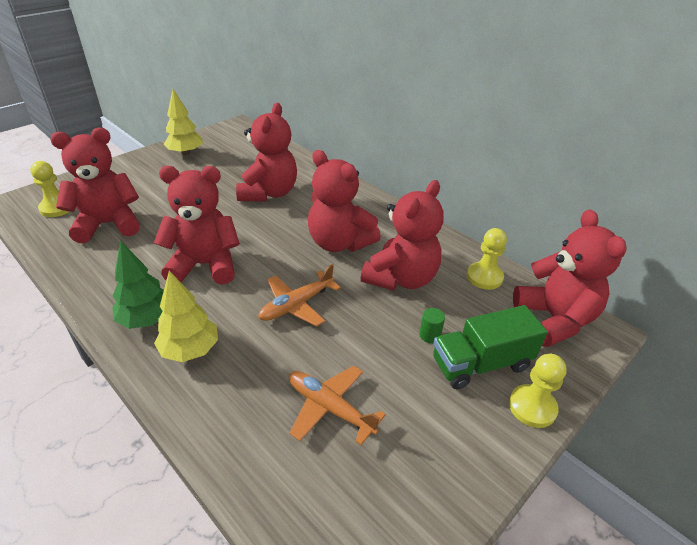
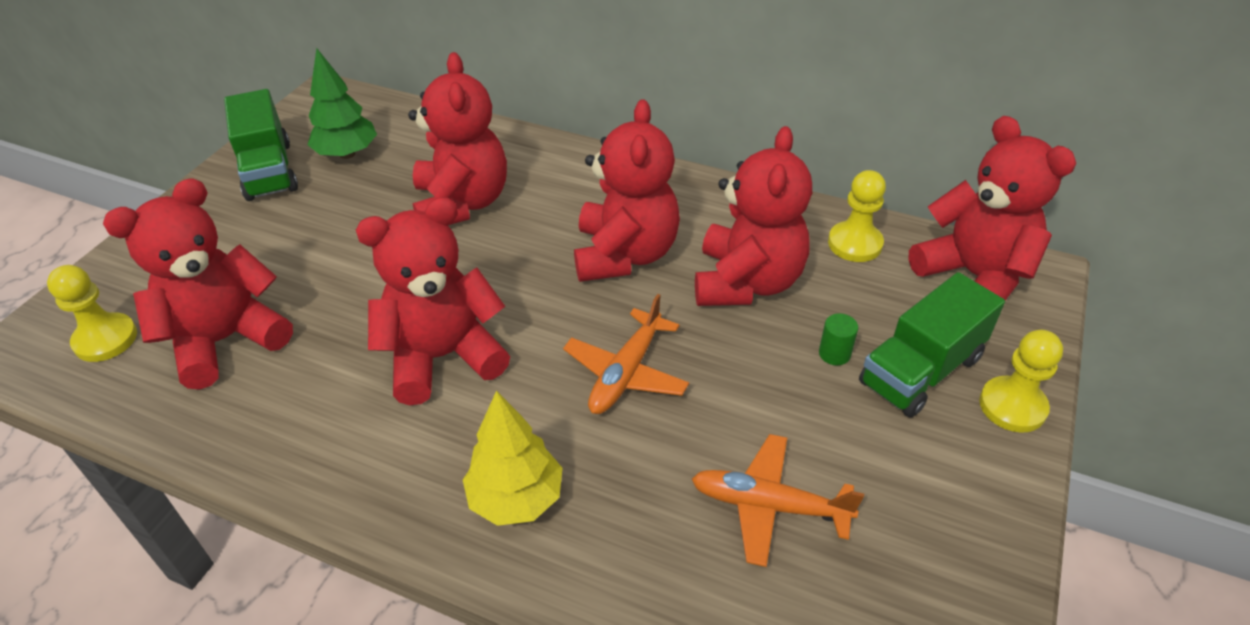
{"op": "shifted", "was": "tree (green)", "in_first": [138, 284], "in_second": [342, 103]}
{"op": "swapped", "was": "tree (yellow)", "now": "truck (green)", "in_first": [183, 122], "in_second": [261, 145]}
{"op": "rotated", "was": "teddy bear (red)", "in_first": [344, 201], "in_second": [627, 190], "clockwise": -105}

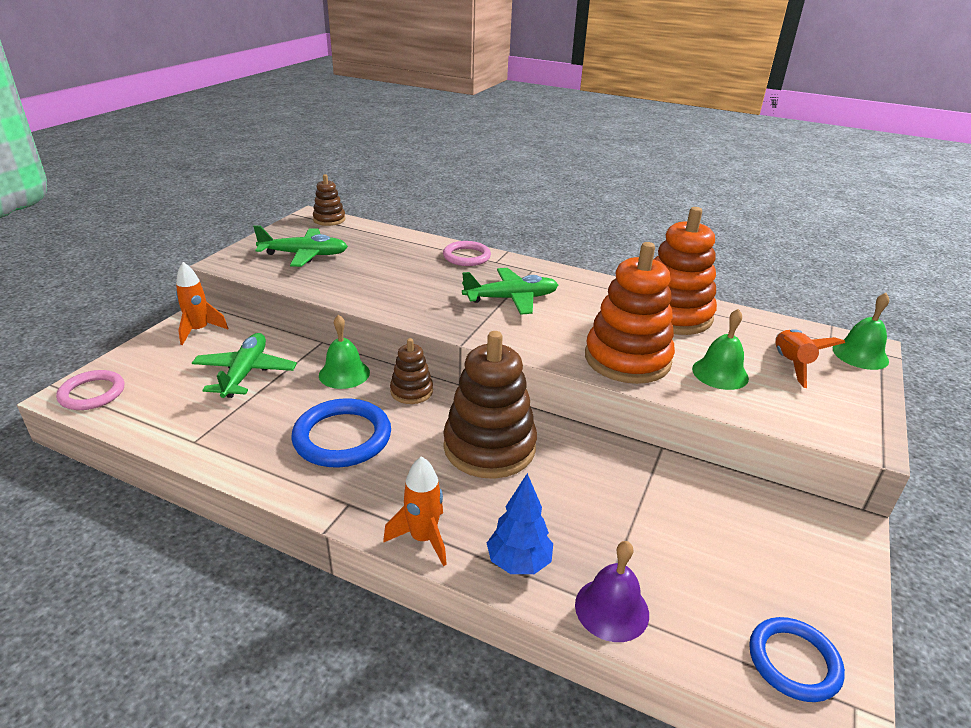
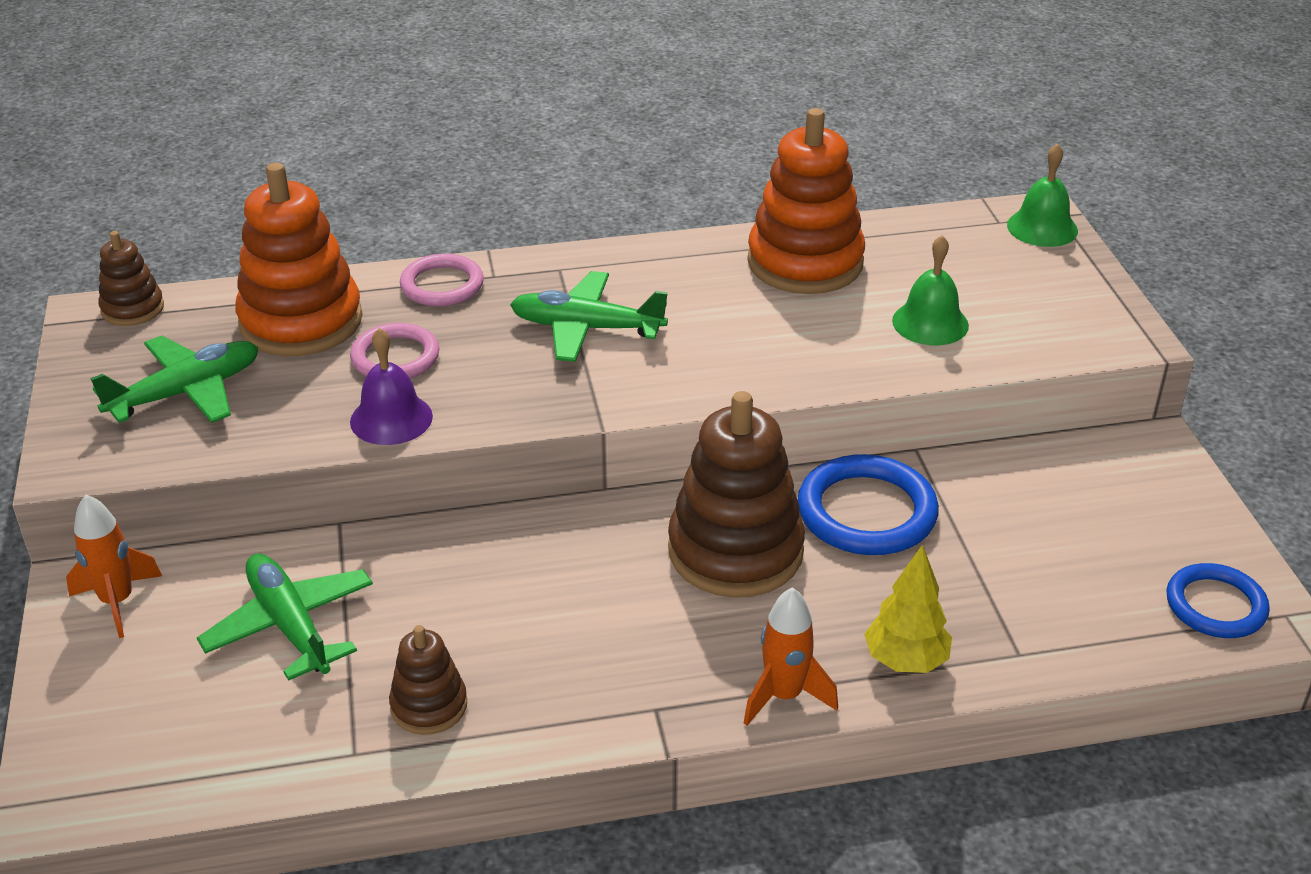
{"op": "shifted", "was": "ring (pink)", "in_first": [90, 390], "in_second": [395, 350]}
{"op": "shifted", "was": "ring (blue)", "in_first": [341, 433], "in_second": [868, 504]}
{"op": "gone", "was": "bell (green)", "in_first": [344, 352]}
{"op": "shifted", "was": "stacking toy (brown)", "in_first": [411, 371], "in_second": [428, 680]}
{"op": "rotated", "was": "plane (green)", "in_first": [510, 291], "in_second": [589, 316], "clockwise": -120}
{"op": "repainted", "was": "tree (blue)", "now": "tree (yellow)", "in_first": [520, 523], "in_second": [908, 608]}
{"op": "shifted", "was": "bell (purple)", "in_first": [612, 591], "in_second": [391, 386]}
{"op": "shifted", "was": "stacking toy (orange)", "in_first": [630, 313], "in_second": [298, 259]}
{"op": "gone", "was": "rocket (orange)", "in_first": [810, 358]}

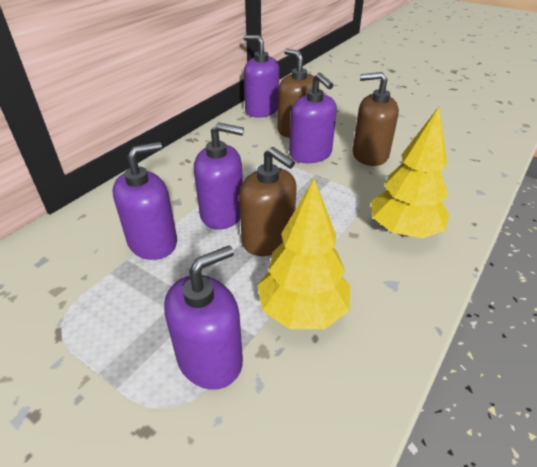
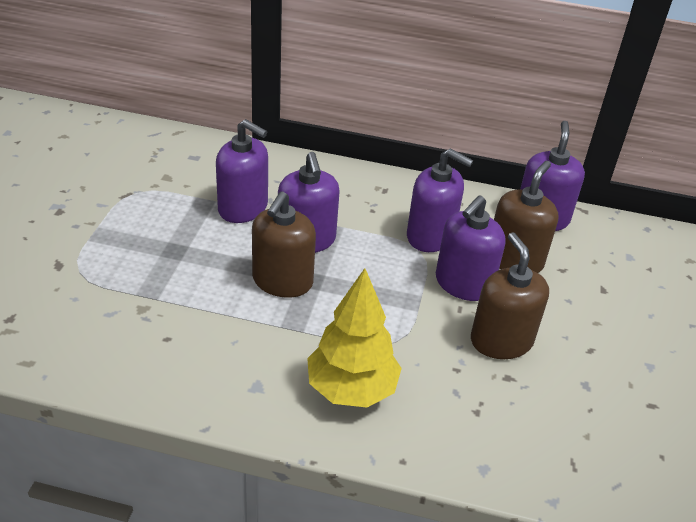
{"op": "shifted", "was": "soap dispenser (purple)", "in_first": [203, 318], "in_second": [440, 200]}
{"op": "gone", "was": "tree (yellow)", "in_first": [303, 254]}

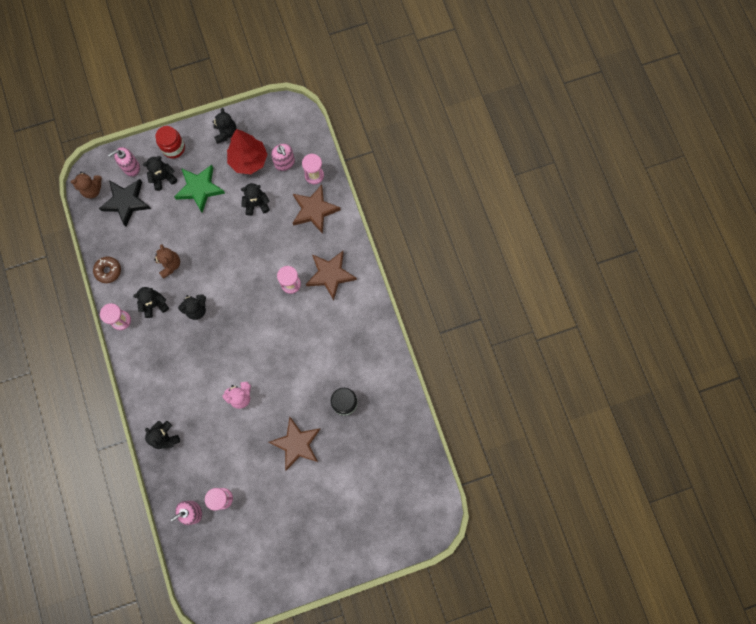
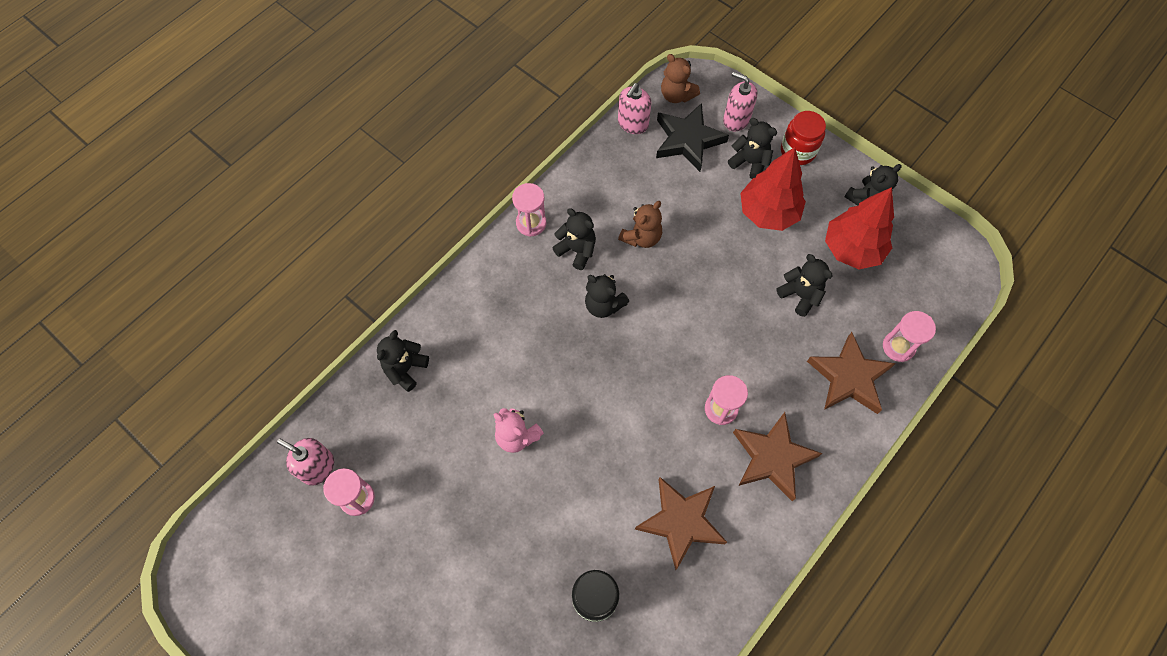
{"op": "gone", "was": "donut (brown)", "in_first": [107, 270]}
{"op": "swapped", "was": "star (green)", "now": "tree (red)", "in_first": [199, 189], "in_second": [773, 189]}
{"op": "shifted", "was": "star (brown)", "in_first": [294, 444], "in_second": [681, 523]}
{"op": "shifted", "was": "soap dispenser (pink)", "in_first": [283, 157], "in_second": [634, 108]}

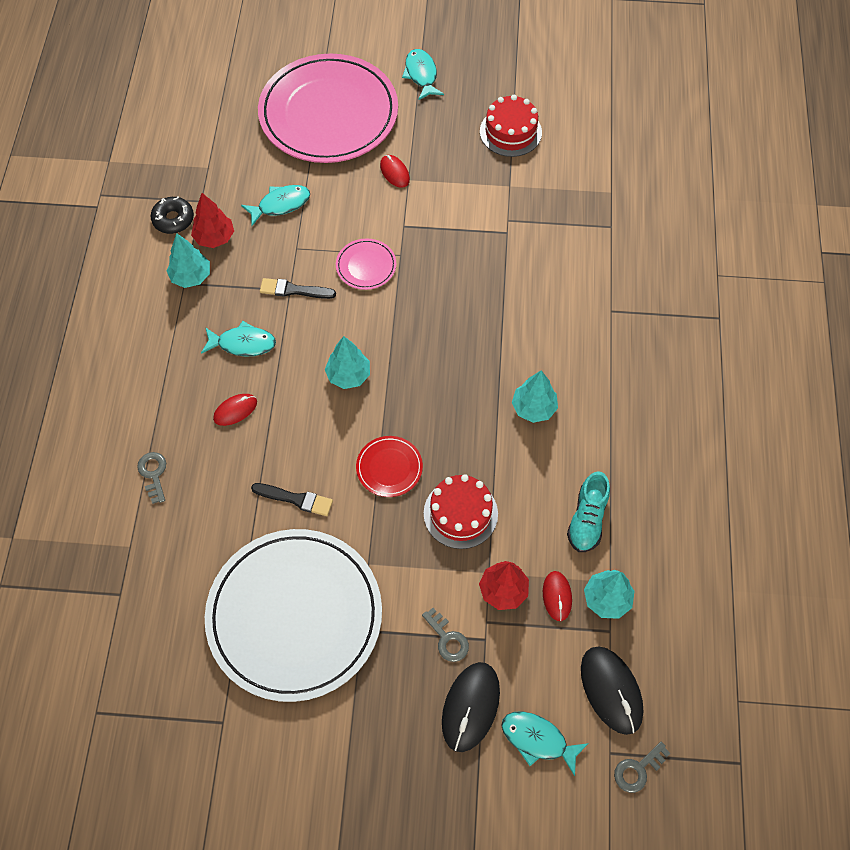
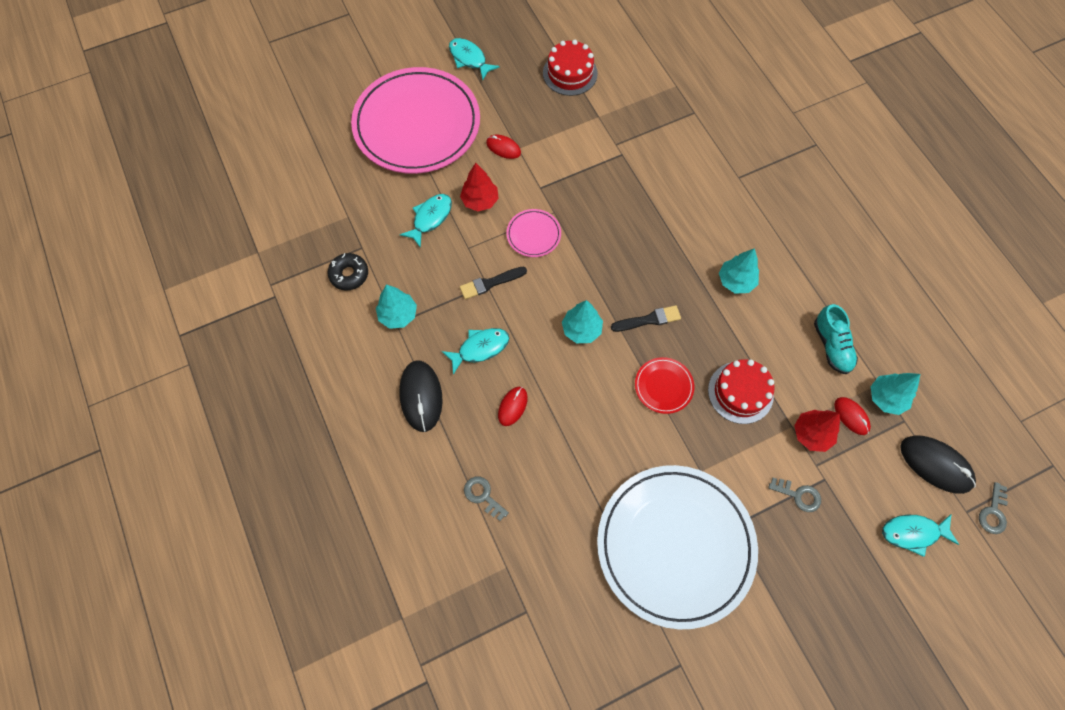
{"op": "shifted", "was": "tree (red)", "in_first": [212, 220], "in_second": [479, 187]}
{"op": "shifted", "was": "brush (black)", "in_first": [292, 499], "in_second": [646, 318]}
{"op": "shifted", "was": "mouse (black)", "in_first": [471, 707], "in_second": [421, 396]}

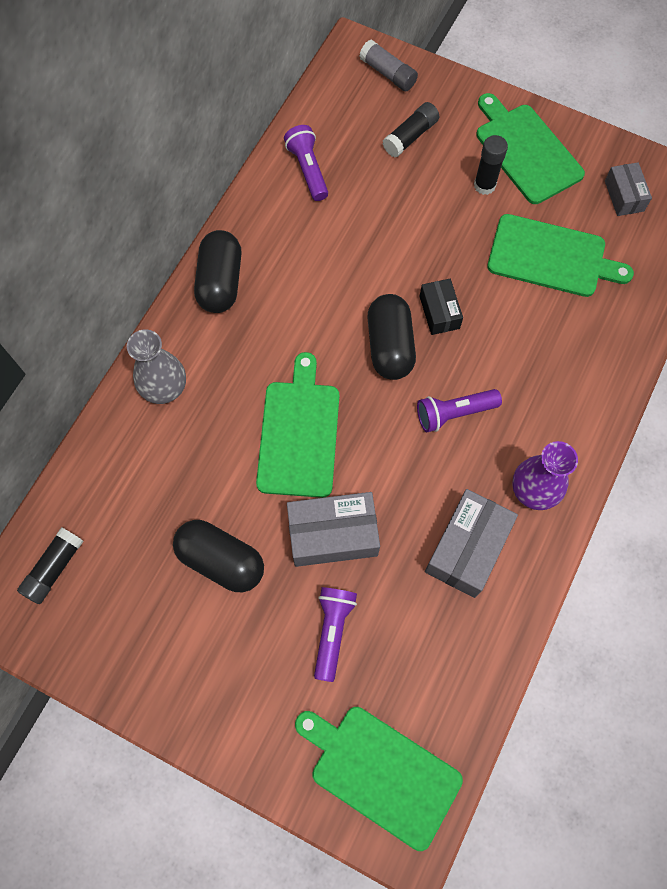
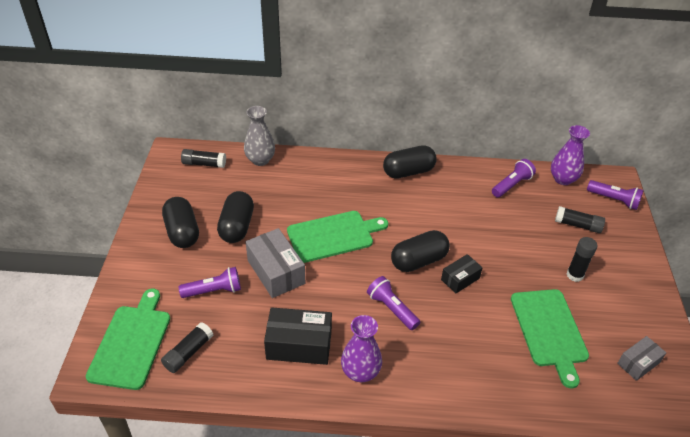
{"op": "shifted", "was": "vase (grey)", "in_first": [156, 366], "in_second": [259, 136]}
{"op": "swapped", "was": "glue stick (grey)", "now": "flashlight (purple)", "in_first": [388, 65], "in_second": [615, 195]}
{"op": "repainted", "was": "box (grey)", "now": "box (black)", "in_first": [471, 543], "in_second": [298, 336]}
{"op": "gone", "was": "cutting board (green)", "in_first": [530, 148]}
{"op": "new", "now": "glue stick (black)", "in_second": [187, 347]}
{"op": "new", "now": "capsule (black)", "in_second": [180, 222]}
{"op": "new", "now": "vase (purple)", "in_second": [570, 155]}

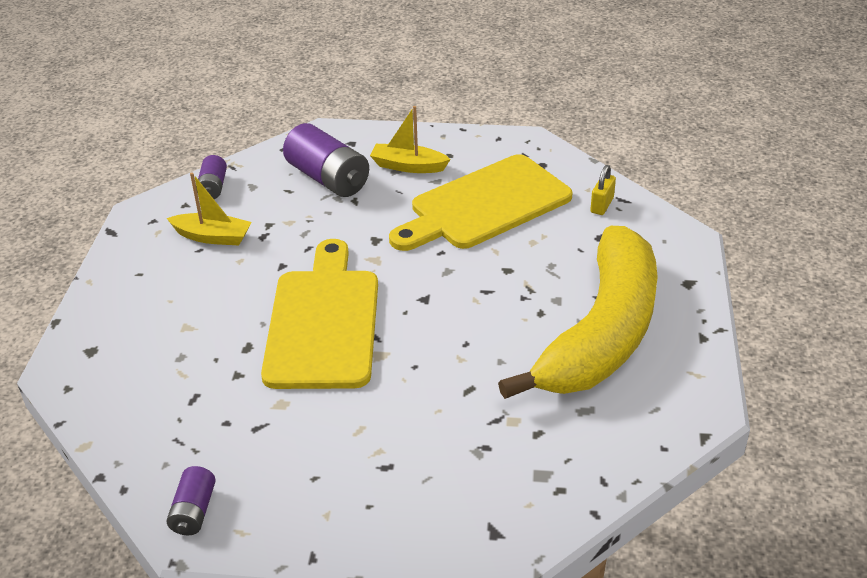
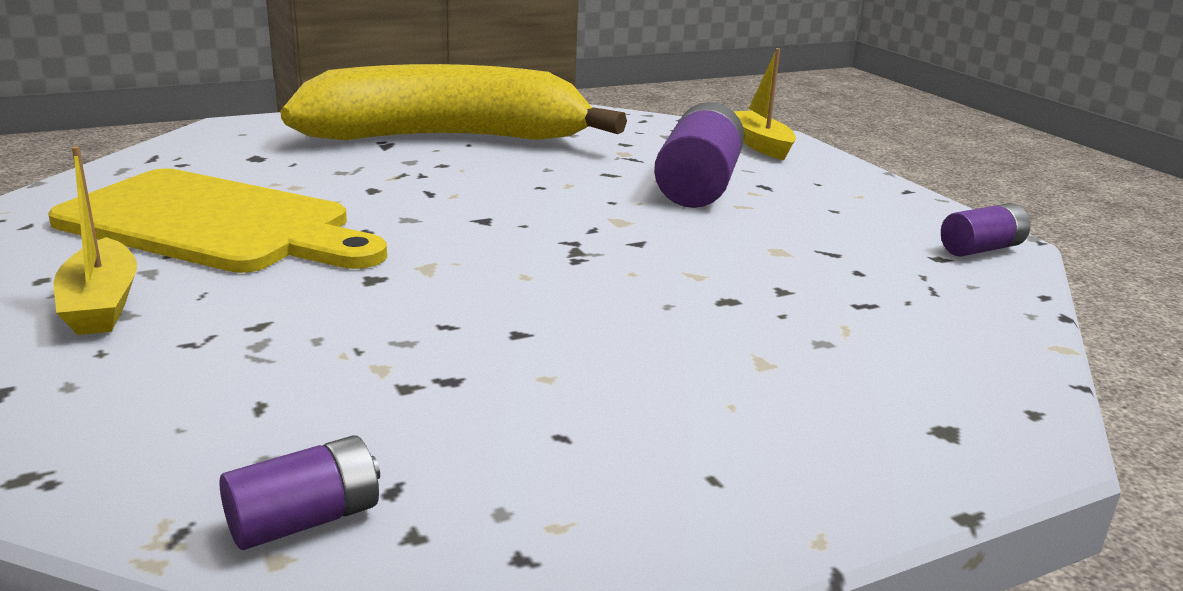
{"op": "shifted", "was": "boat (yellow)", "in_first": [209, 209], "in_second": [764, 104]}
{"op": "gone", "was": "cutting board (yellow)", "in_first": [319, 314]}
{"op": "shifted", "was": "battery (purple)", "in_first": [326, 160], "in_second": [699, 155]}
{"op": "gone", "was": "padlock (yellow)", "in_first": [603, 190]}

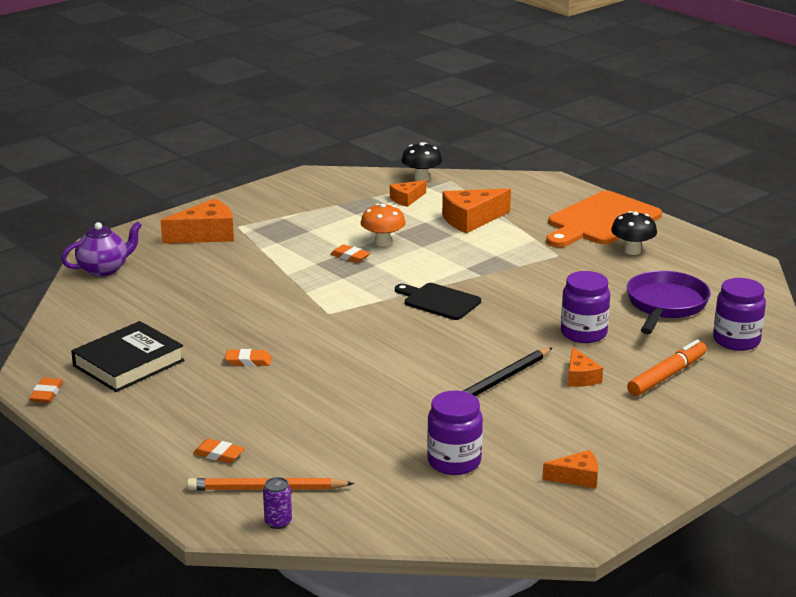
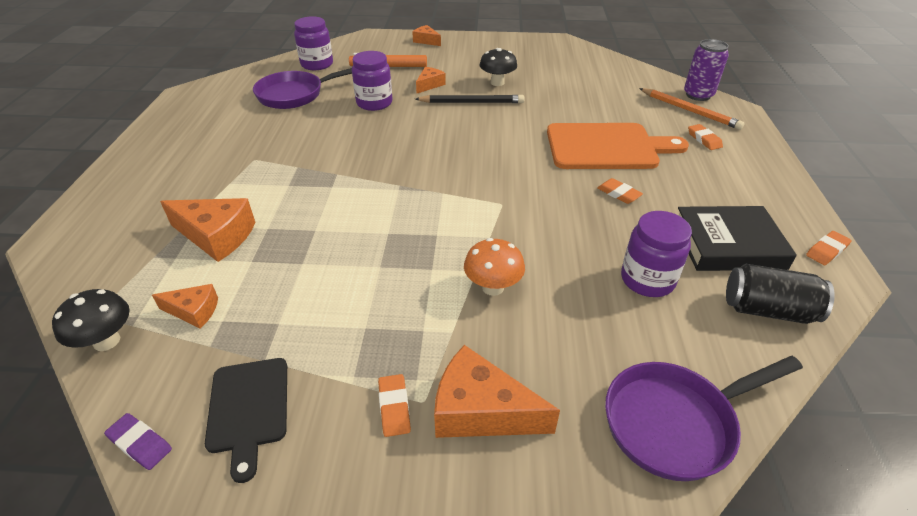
{"op": "swapped", "was": "teapot (purple)", "now": "pan (purple)", "in_first": [101, 249], "in_second": [704, 418]}
{"op": "scaled", "was": "can (purple)", "in_first": [277, 503], "in_second": [706, 70], "ratio": 1.76}
{"op": "shifted", "was": "eraser (orange)", "in_first": [350, 253], "in_second": [394, 405]}
{"op": "shifted", "was": "mushroom (orange)", "in_first": [383, 225], "in_second": [494, 267]}
{"op": "shifted", "was": "cutting board (black)", "in_first": [438, 301], "in_second": [246, 420]}
{"op": "shifted", "was": "jar (purple)", "in_first": [455, 433], "in_second": [656, 254]}
{"op": "shifted", "was": "cheese (orange)", "in_first": [570, 469], "in_second": [426, 35]}
{"op": "shifted", "was": "cutting board (orange)", "in_first": [604, 219], "in_second": [618, 146]}
{"op": "shifted", "was": "mushroom (black)", "in_first": [634, 233], "in_second": [498, 67]}
{"op": "new", "now": "eraser (purple)", "in_second": [138, 441]}
{"op": "new", "now": "can (black)", "in_second": [780, 294]}

